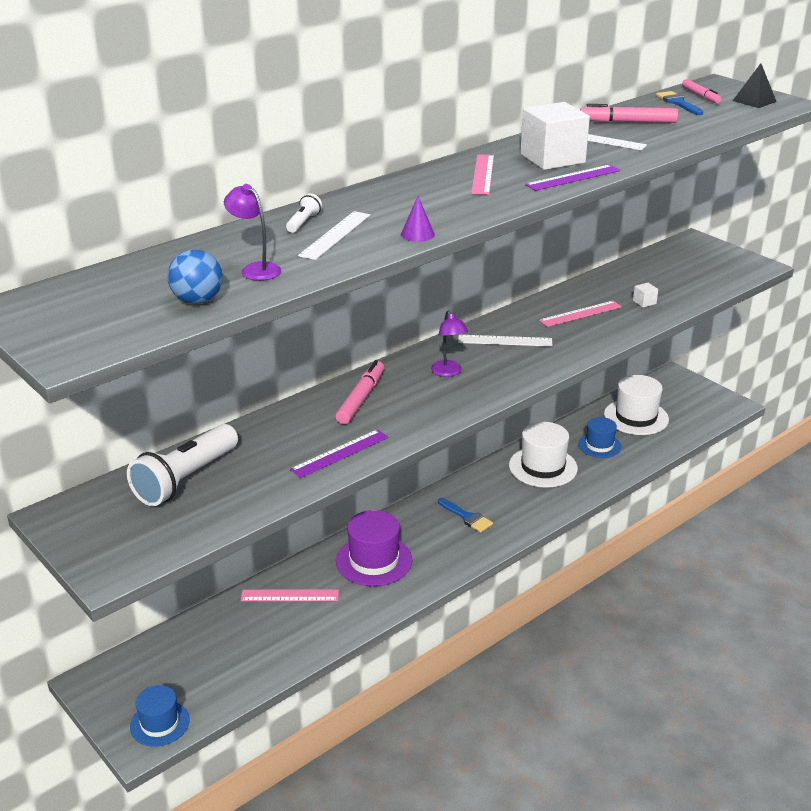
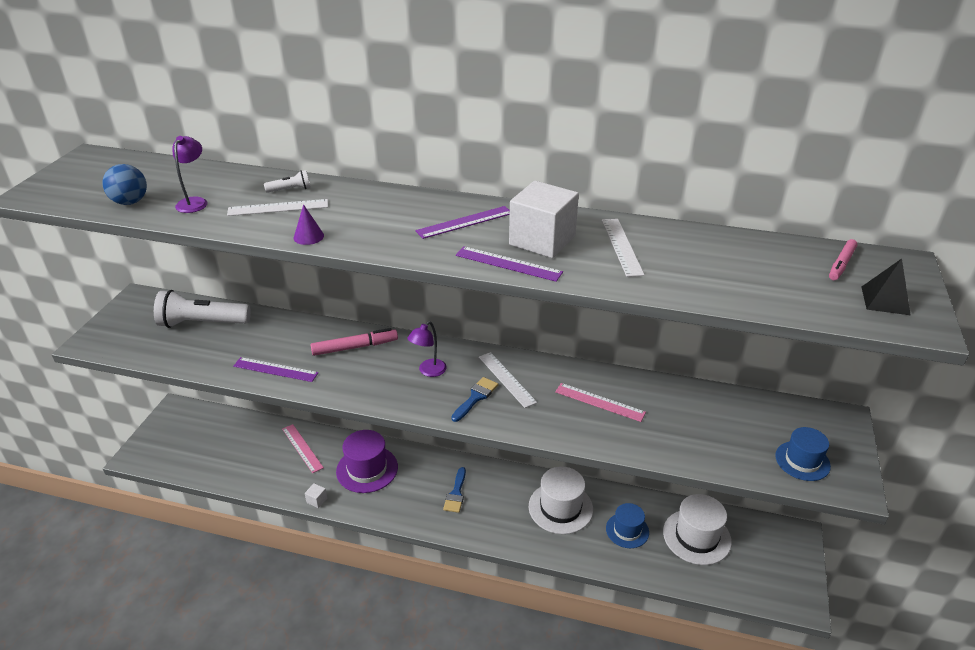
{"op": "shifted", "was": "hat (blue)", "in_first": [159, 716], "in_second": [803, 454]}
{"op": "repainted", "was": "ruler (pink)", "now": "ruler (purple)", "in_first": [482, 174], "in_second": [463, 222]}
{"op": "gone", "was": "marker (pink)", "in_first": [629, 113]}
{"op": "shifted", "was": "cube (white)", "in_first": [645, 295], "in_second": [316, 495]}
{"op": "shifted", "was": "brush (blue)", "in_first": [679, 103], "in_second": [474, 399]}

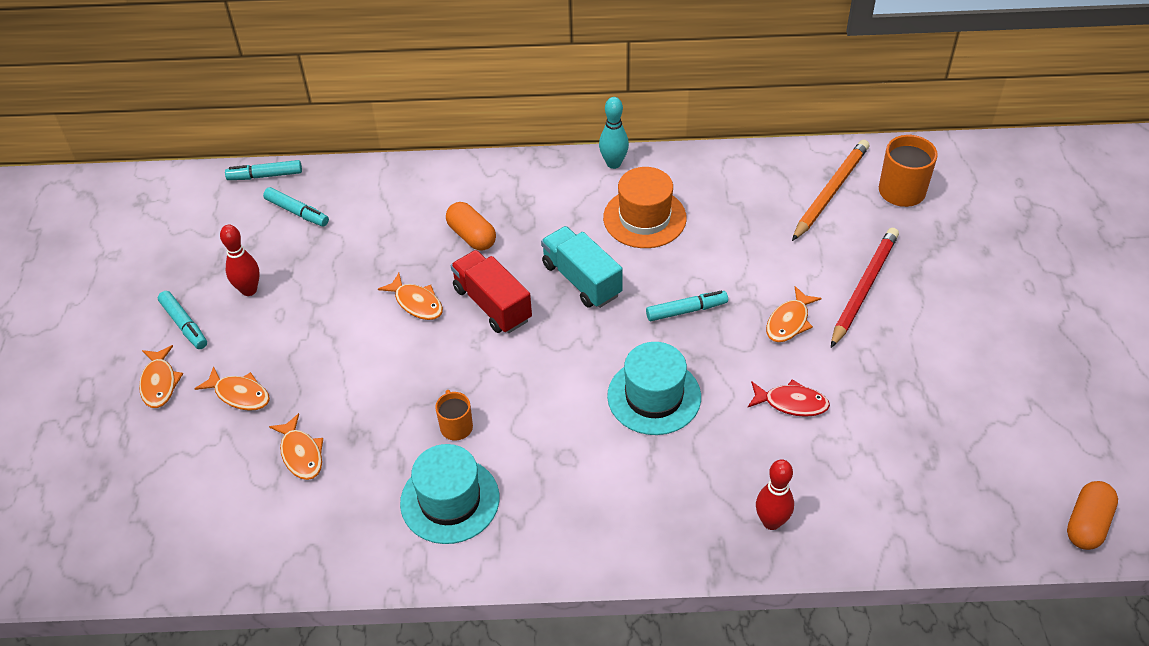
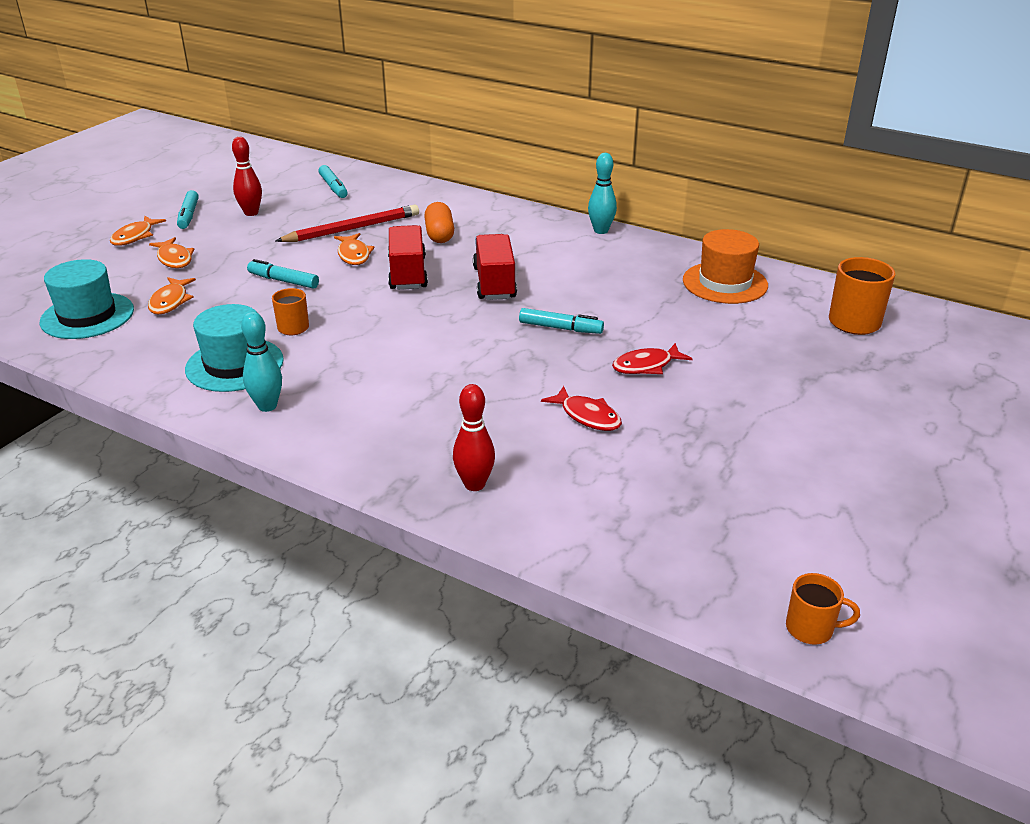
{"op": "shifted", "was": "marker (turquoise)", "in_first": [263, 170], "in_second": [283, 274]}
{"op": "repainted", "was": "truck (turquoise)", "now": "truck (red)", "in_first": [582, 267], "in_second": [495, 267]}
{"op": "shifted", "was": "hat (orange)", "in_first": [645, 207], "in_second": [725, 266]}
{"op": "shifted", "was": "hat (turquoise)", "in_first": [654, 388], "in_second": [87, 299]}
{"op": "repainted", "was": "fish (orange)", "now": "fish (red)", "in_first": [794, 314], "in_second": [652, 358]}
{"op": "gone", "was": "pencil (orange)", "in_first": [830, 190]}
{"op": "shifted", "was": "pencil (red)", "in_first": [865, 288], "in_second": [347, 223]}
{"op": "swapped", "was": "capsule (orange)", "now": "mug (orange)", "in_first": [1092, 515], "in_second": [823, 609]}
{"op": "new", "now": "bowling pin (turquoise)", "in_second": [261, 362]}

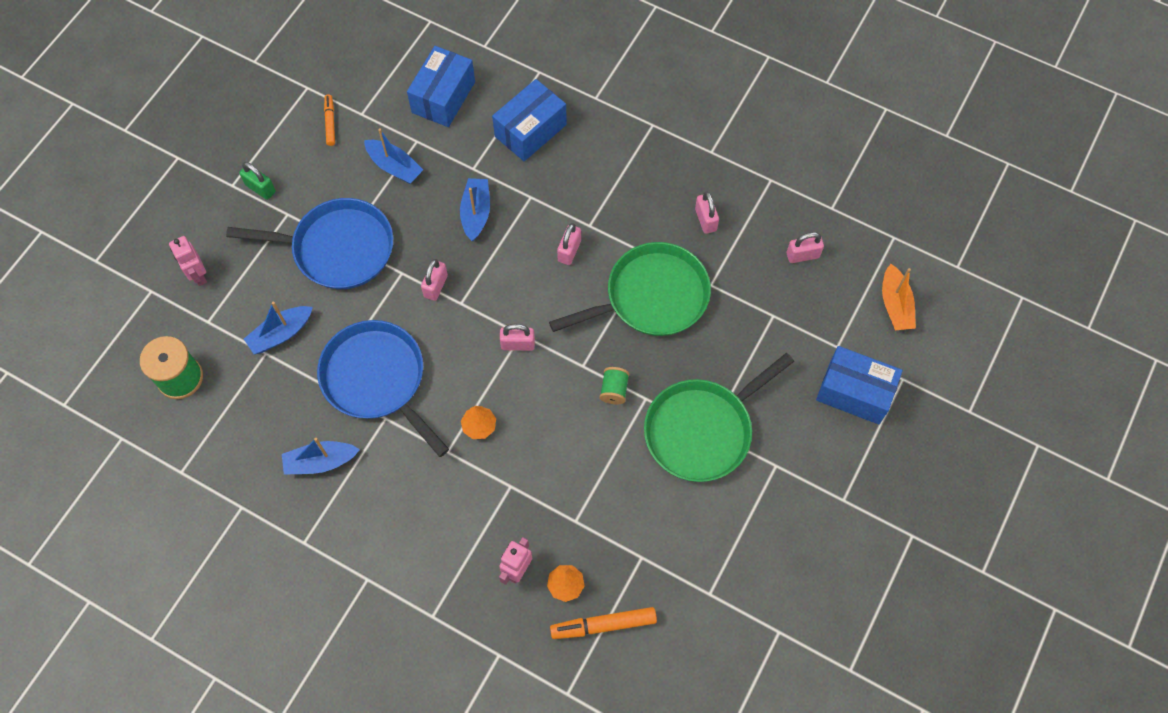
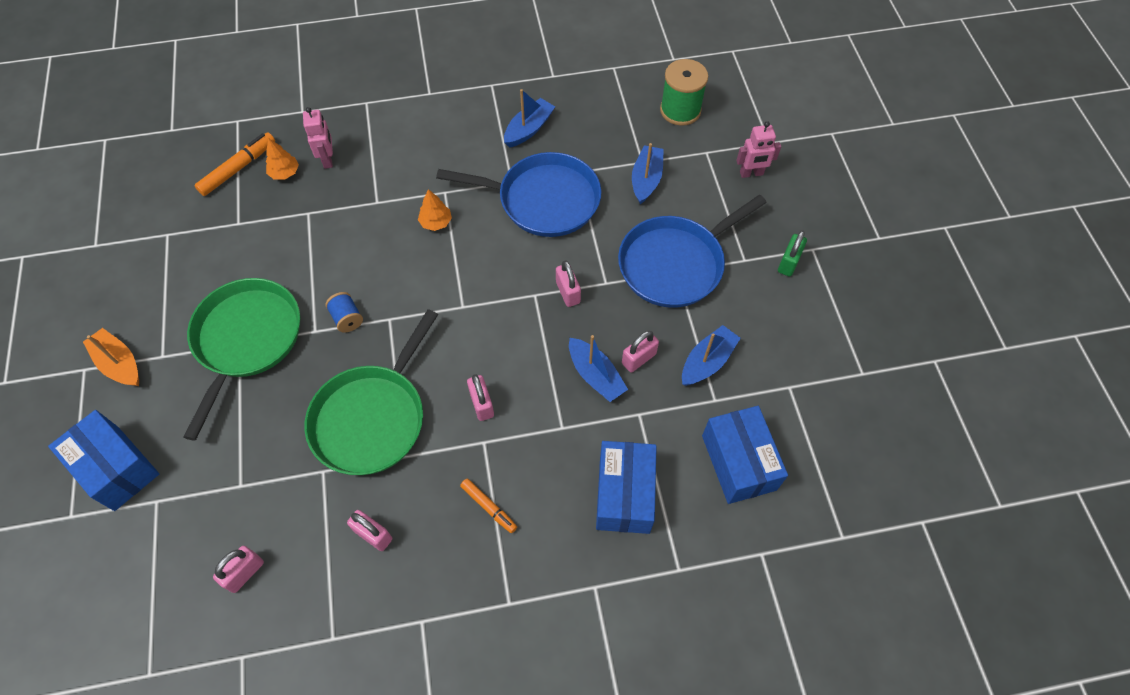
{"op": "rotated", "was": "robot (pink)", "in_first": [188, 261], "in_second": [758, 149], "clockwise": 150}
{"op": "rotated", "was": "padlock (green)", "in_first": [257, 181], "in_second": [792, 253], "clockwise": -60}
{"op": "shifted", "was": "marker (orange)", "in_first": [329, 120], "in_second": [488, 505]}
{"op": "rotated", "was": "boat (blue)", "in_first": [393, 156], "in_second": [711, 355], "clockwise": 135}
{"op": "shifted", "was": "padlock (pink)", "in_first": [517, 337], "in_second": [640, 351]}
{"op": "repainted", "was": "spool (green)", "now": "spool (blue)", "in_first": [614, 385], "in_second": [344, 312]}
{"op": "rotated", "was": "box (blue)", "in_first": [859, 385], "in_second": [103, 460], "clockwise": 60}
{"op": "shifted", "was": "boat (orange)", "in_first": [899, 297], "in_second": [111, 357]}

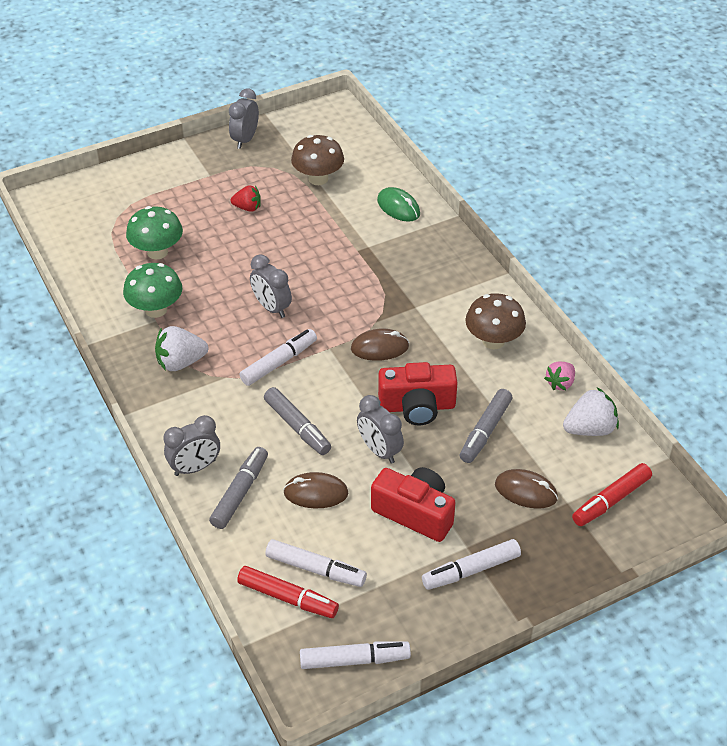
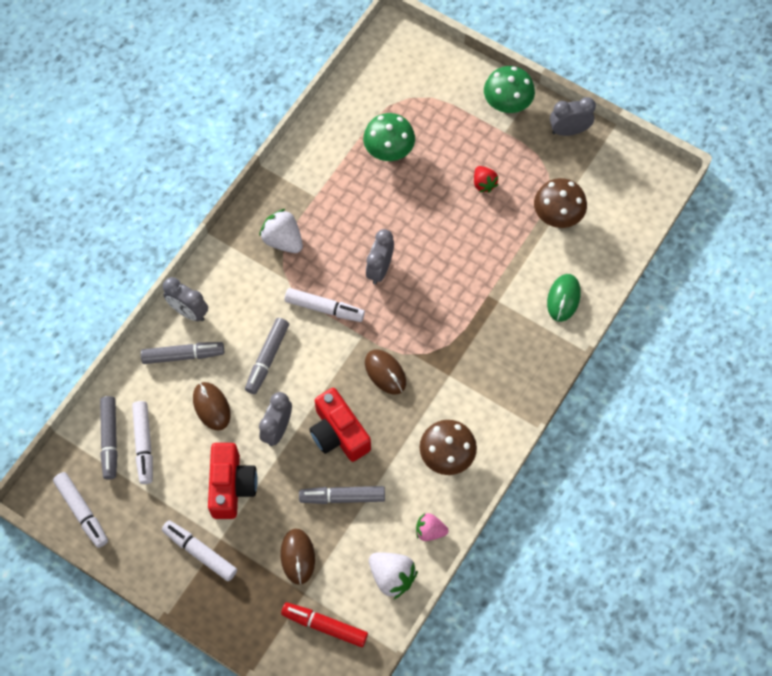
{"op": "shifted", "was": "mushroom (green)", "in_first": [152, 290], "in_second": [509, 89]}
{"op": "repainted", "was": "marker (red)", "now": "marker (grey)", "in_first": [288, 592], "in_second": [109, 438]}

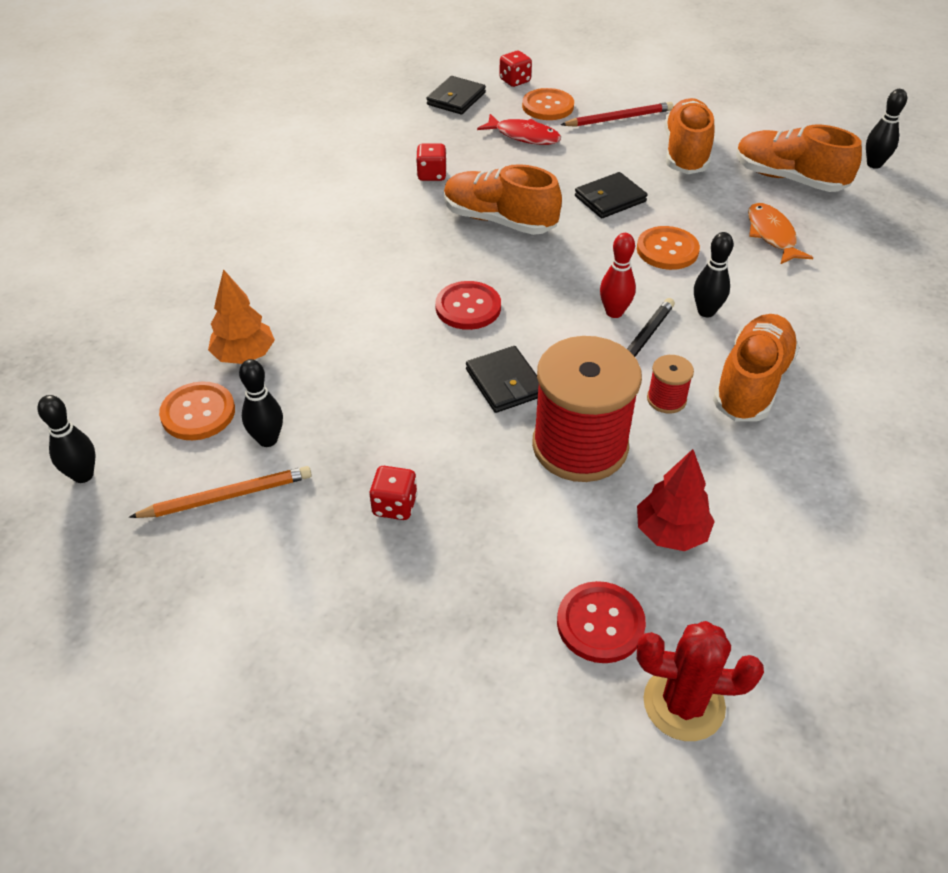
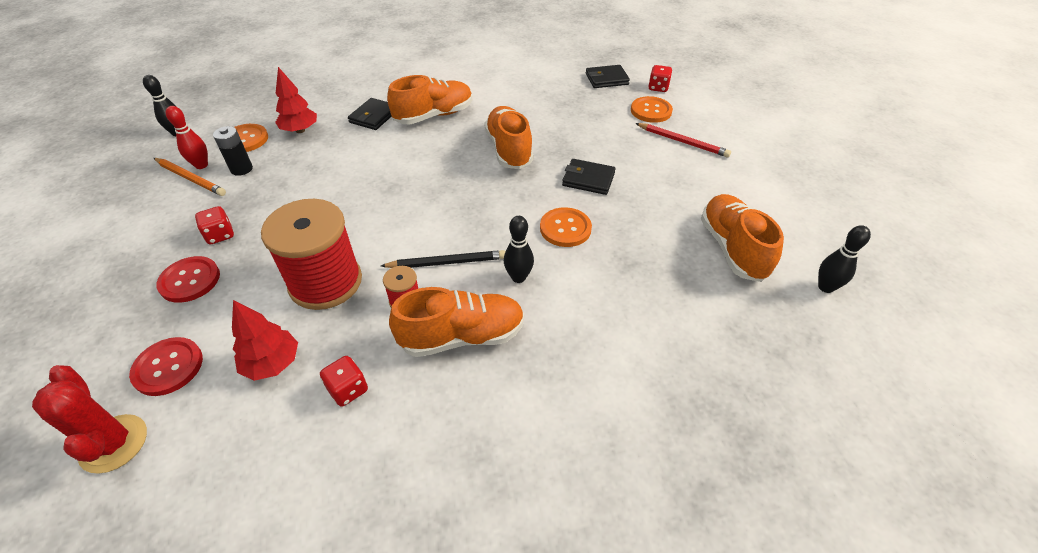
{"op": "repainted", "was": "tree (orange)", "now": "tree (red)", "in_first": [241, 316], "in_second": [296, 100]}
{"op": "swapped", "was": "bowling pin (black)", "now": "battery (black)", "in_first": [261, 403], "in_second": [233, 151]}
{"op": "shifted", "was": "dice (red)", "in_first": [431, 162], "in_second": [344, 381]}
{"op": "shifted", "was": "button (red)", "in_first": [468, 305], "in_second": [188, 279]}
{"op": "shifted", "was": "wallet (black)", "in_first": [502, 379], "in_second": [370, 114]}
{"op": "gone", "was": "fish (red)", "in_first": [519, 129]}
{"op": "shifted", "was": "bowling pin (red)", "in_first": [618, 275], "in_second": [187, 137]}
{"op": "shifted", "was": "shoe (orange)", "in_first": [689, 136], "in_second": [429, 100]}
{"op": "gone", "was": "fish (orange)", "in_first": [781, 234]}

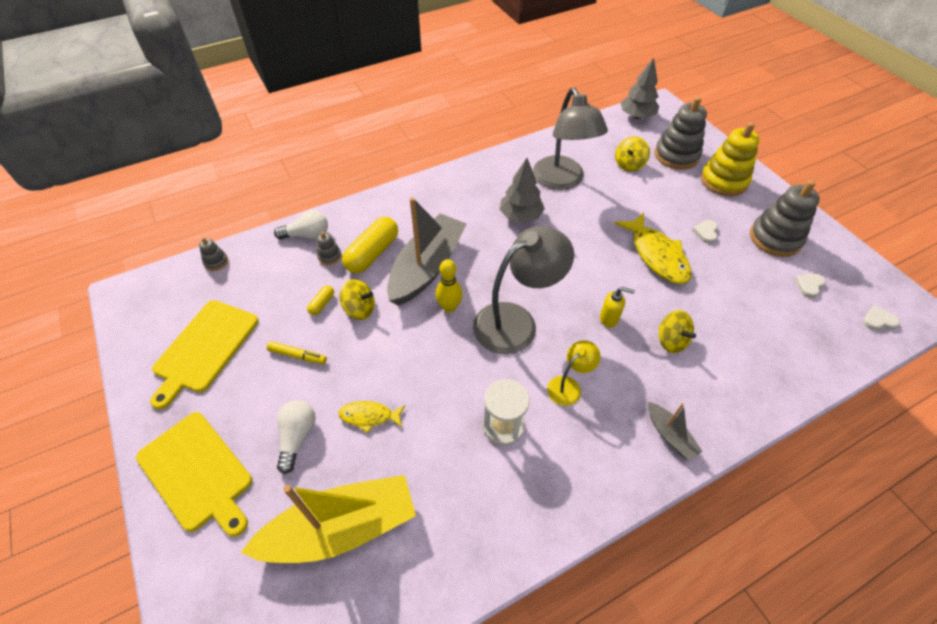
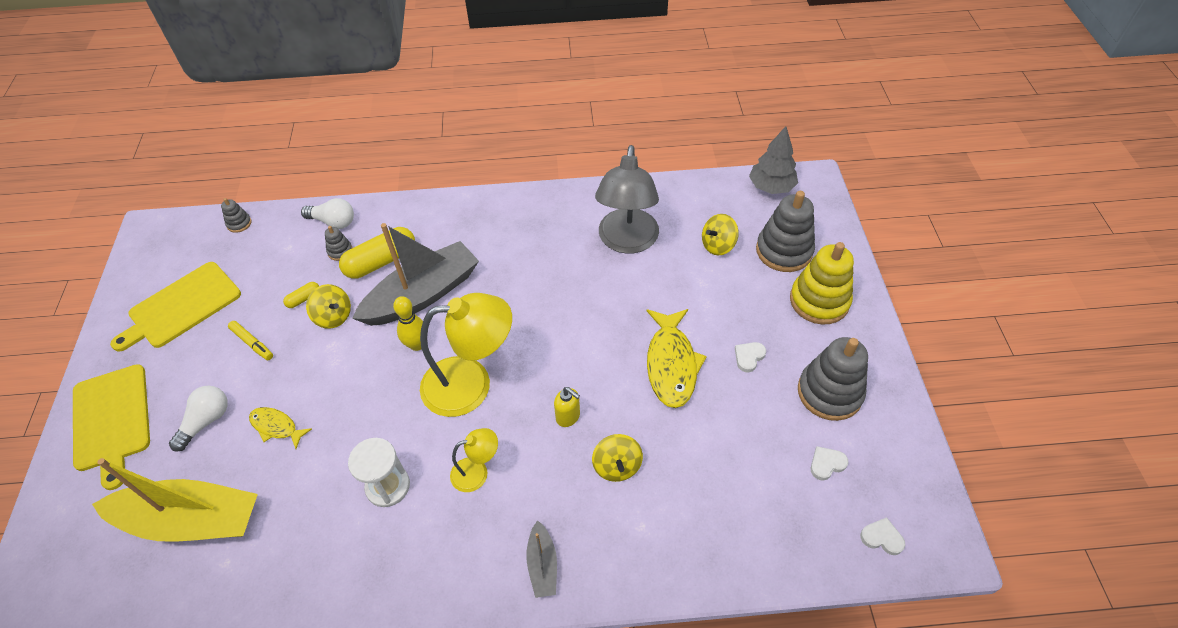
{"op": "repainted", "was": "lamp (grey)", "now": "lamp (yellow)", "in_first": [523, 290], "in_second": [466, 355]}
{"op": "gone", "was": "tree (grey)", "in_first": [522, 190]}

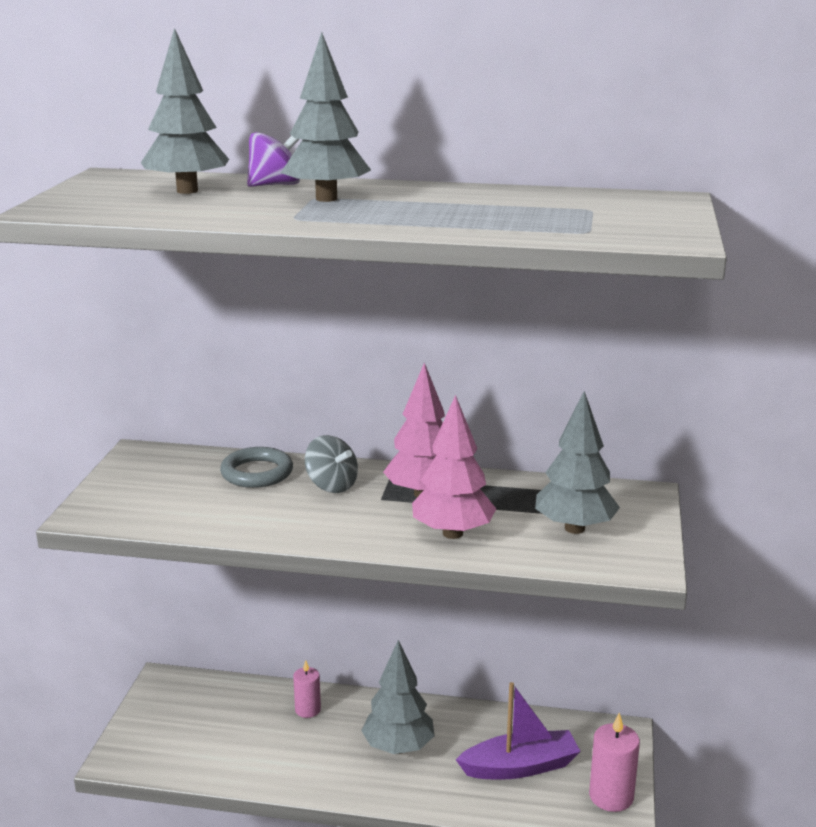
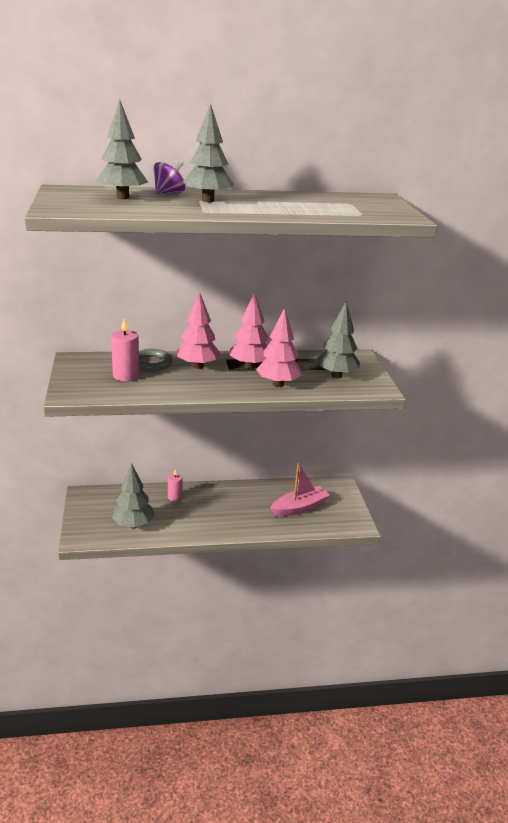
{"op": "swapped", "was": "spinning top (grey)", "now": "tree (pink)", "in_first": [331, 464], "in_second": [199, 330]}
{"op": "shifted", "was": "tree (grey)", "in_first": [398, 697], "in_second": [133, 495]}
{"op": "repainted", "was": "boat (purple)", "now": "boat (pink)", "in_first": [518, 731], "in_second": [300, 490]}
{"op": "shifted", "was": "candle (pink)", "in_first": [614, 762], "in_second": [125, 349]}

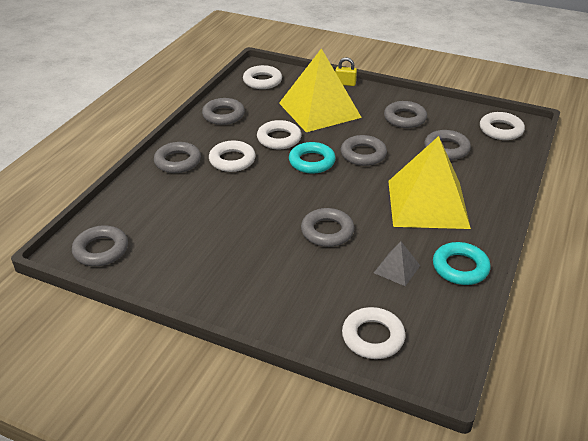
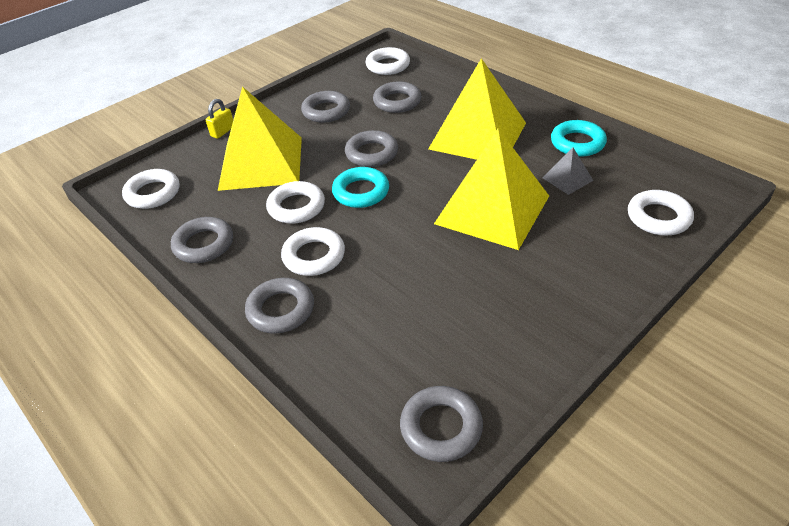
{"op": "swapped", "was": "ring (grey)", "now": "pyramid (yellow)", "in_first": [327, 227], "in_second": [491, 189]}

